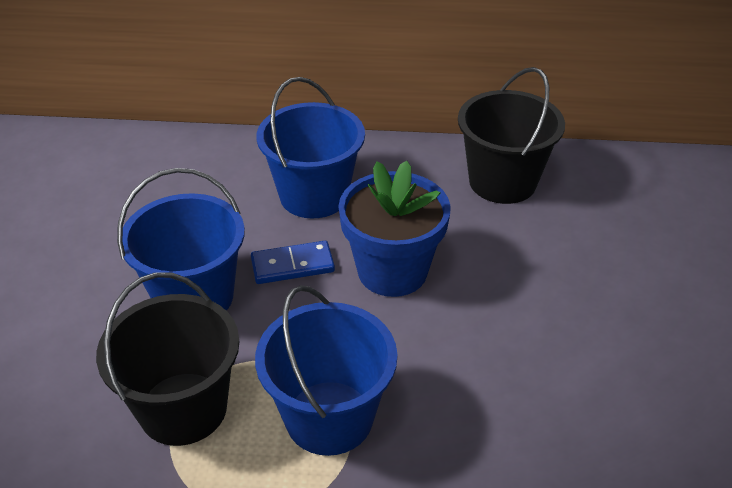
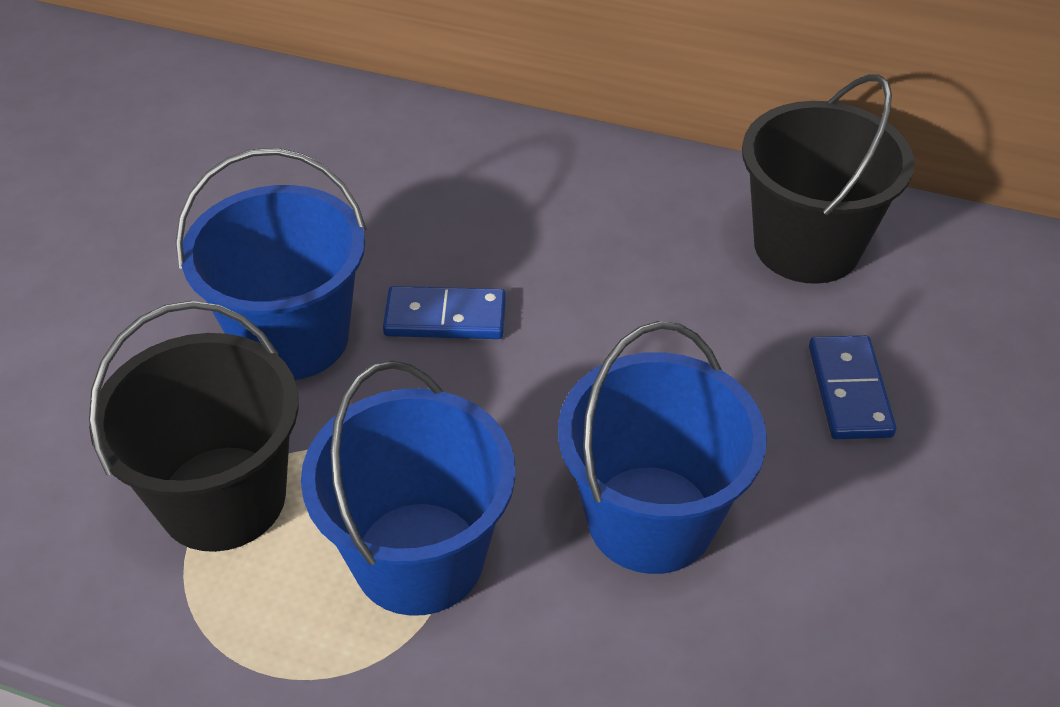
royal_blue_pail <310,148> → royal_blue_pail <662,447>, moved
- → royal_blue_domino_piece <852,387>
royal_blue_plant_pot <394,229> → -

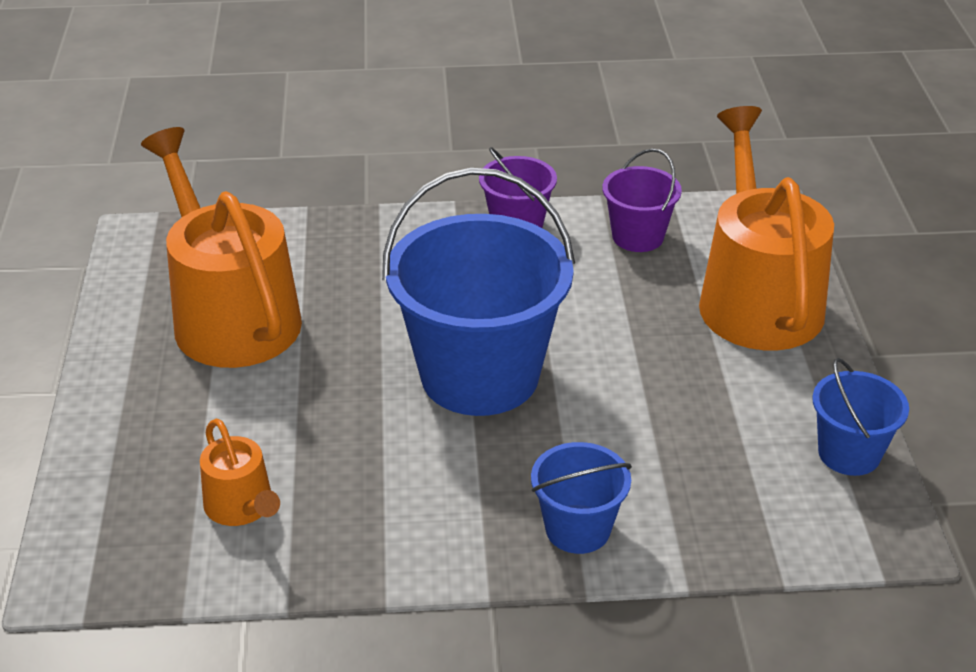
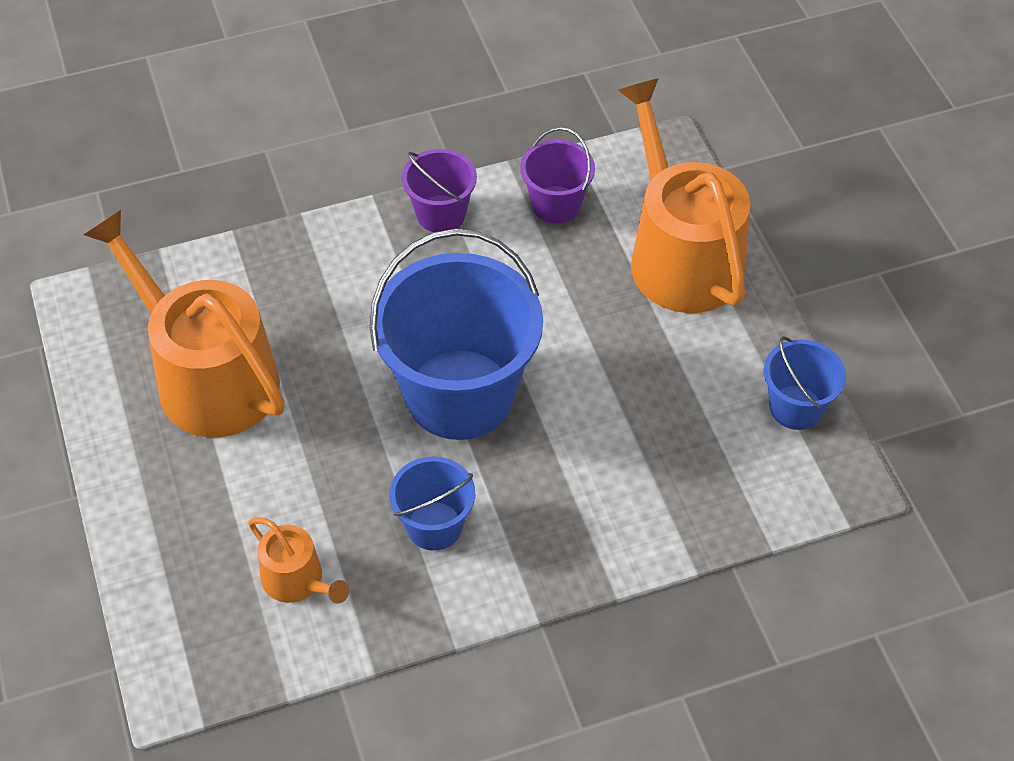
royal_blue_pail <581,498> → royal_blue_pail <432,503>, moved

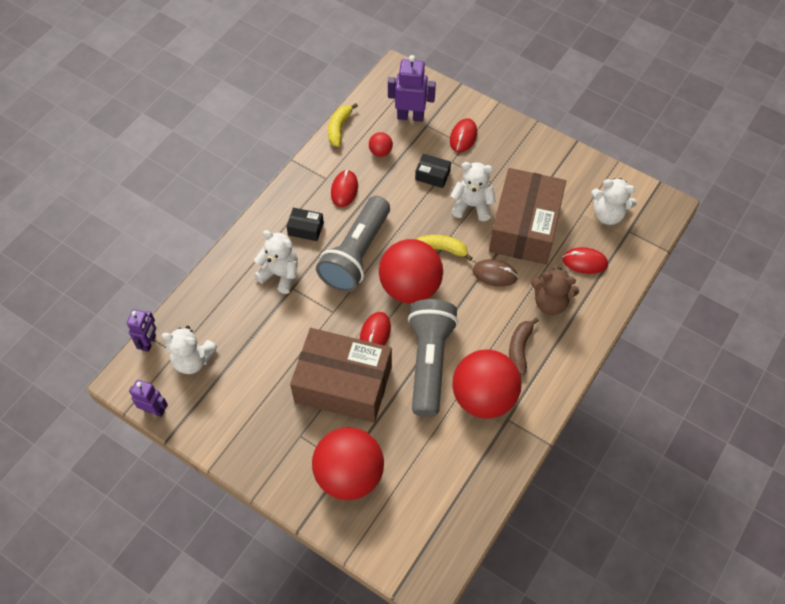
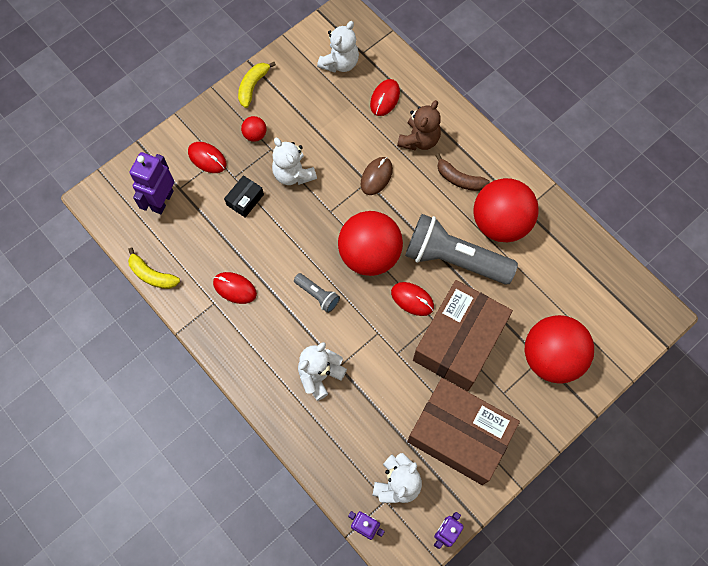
yellow_banana_fruit <444,248> → yellow_banana_fruit <257,85>, moved
scarlet_sphere <381,144> → scarlet_sphere <253,129>, moved
pure_white_stuffed_bear <473,191> → pure_white_stuffed_bear <294,161>, 60 degrees counterclockwise
ash-grey_flashlight <353,244> → ash-grey_flashlight <317,293>, x0.45
russet_box <527,216> → russet_box <463,431>, moved
jet-black_box <305,224> → -

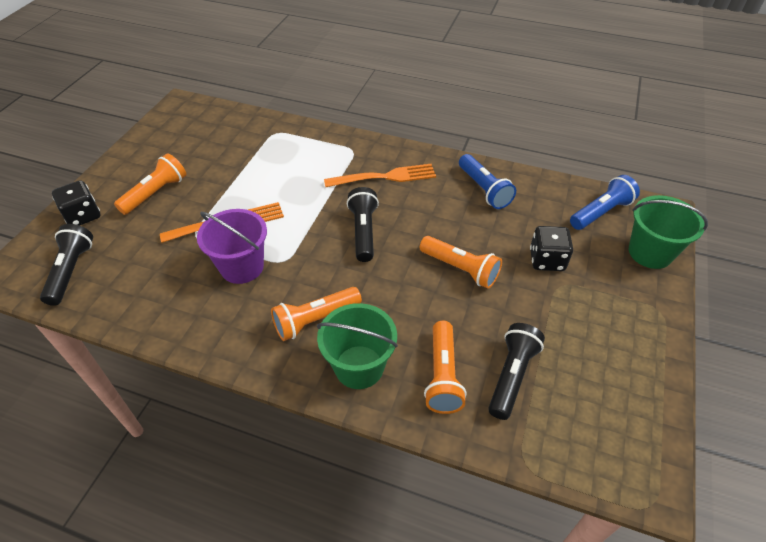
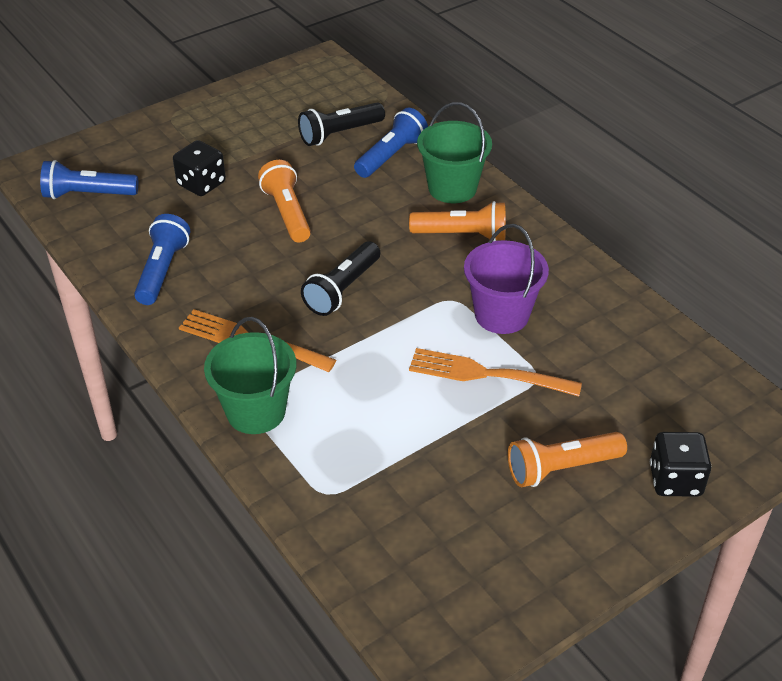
emerald_pail <668,232> → emerald_pail <250,375>, moved
bright_orange_flashlight <445,367> → royal_blue_flashlight <391,143>
jet-black_flashlight <66,265> → -

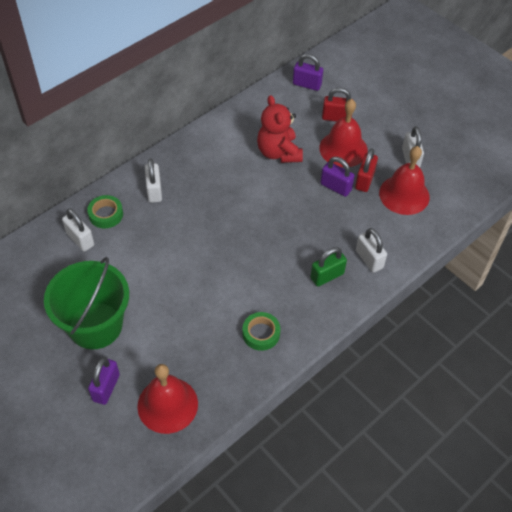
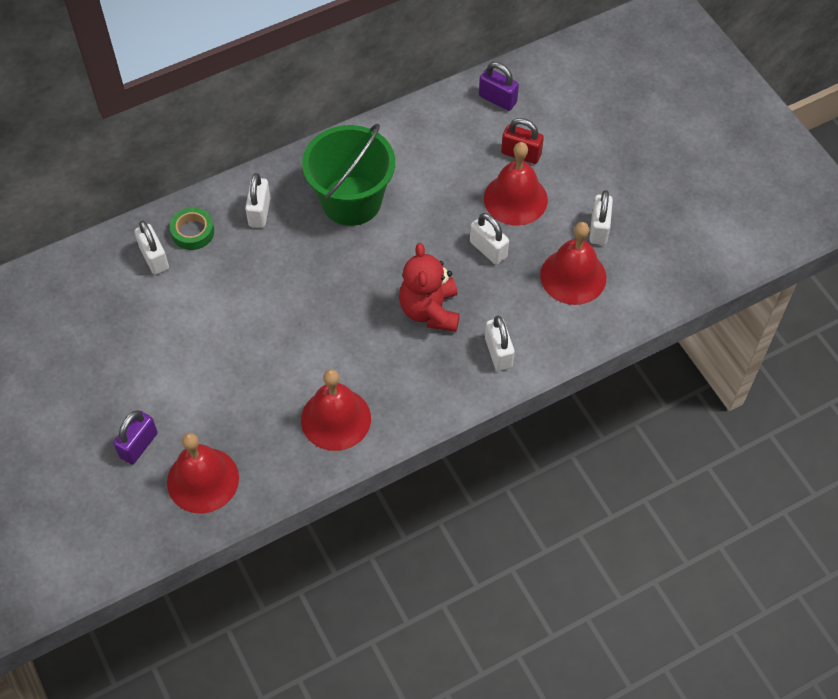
emerald_sticky_tape <261,331> → scarlet_school_bell <336,410>
emerald_pail <86,303> → emerald_pail <348,174>, moved
scarlet_stuffed_bear <280,129> → scarlet_stuffed_bear <429,287>, moved
purple_lock <337,177> → pure_white_lock <489,239>
emerald_lock <328,266> → -
scarlet_lock <366,170> → -

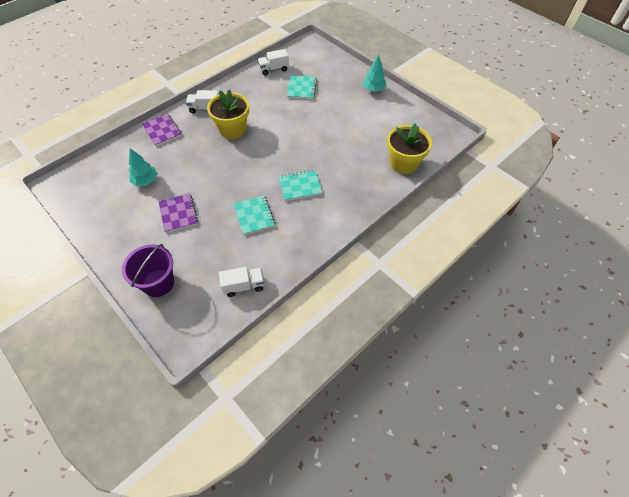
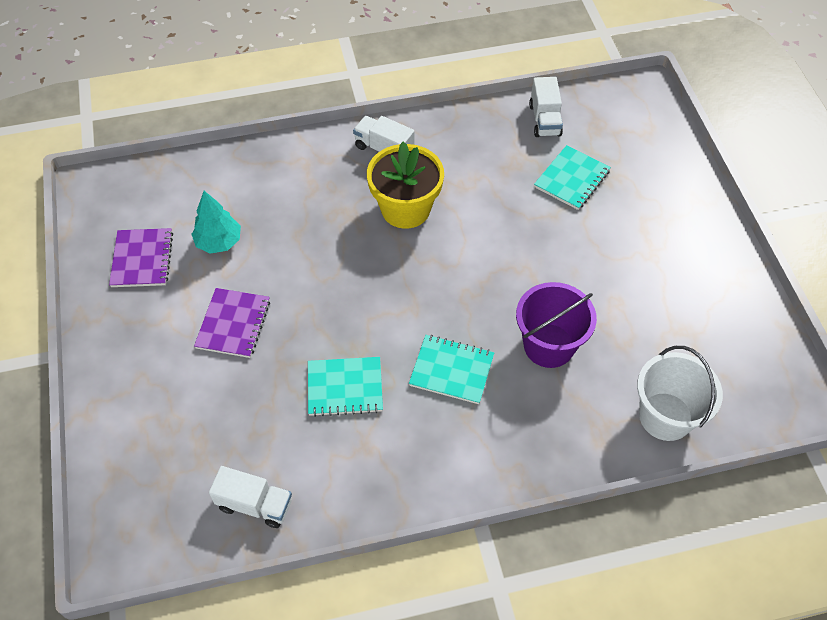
purple_exercise_book <162,130> → purple_exercise_book <141,257>, moved
aqua_exercise_book <254,215> → aqua_exercise_book <345,387>, 75 degrees clockwise
purple_pail <148,270> → purple_pail <556,325>, moved
pure_white_truck <273,62> → pure_white_truck <546,107>, 105 degrees counterclockwise
yellow_plant_pot <409,148> → pure_white_pail <680,393>
aqua_fir_tree <375,72> → -

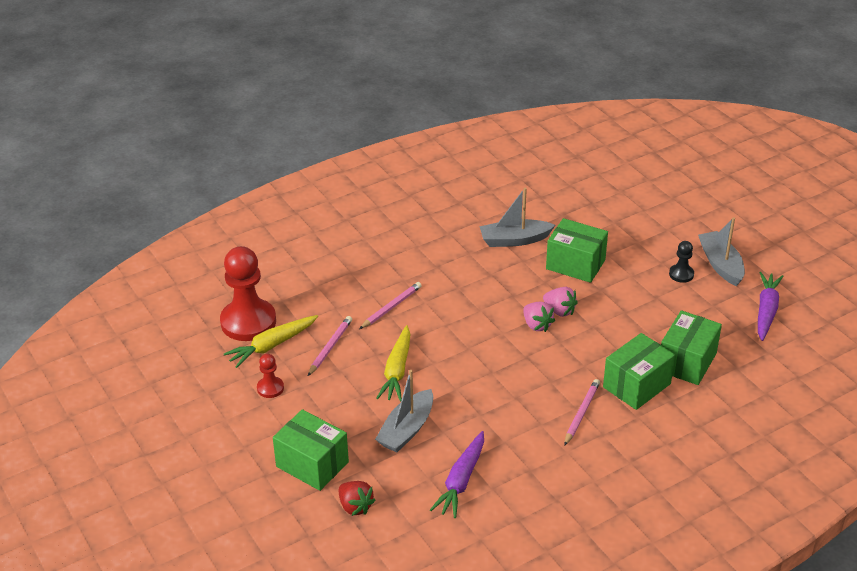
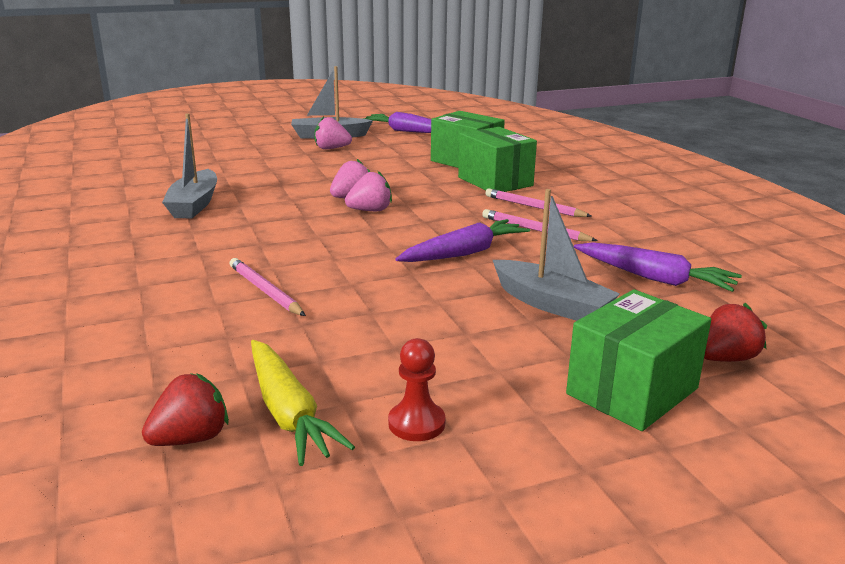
scarlet_game_pawn <248,293> → scarlet_berry <185,409>
jet-black_game_pawn <681,262> → pink_berry <333,133>
- → purple_toy_carrot <462,240>
pink_pencil <330,346> → pink_pencil <540,225>, moved
yellow_toy_carrot <393,363> → -
emerald_box <577,250> → -

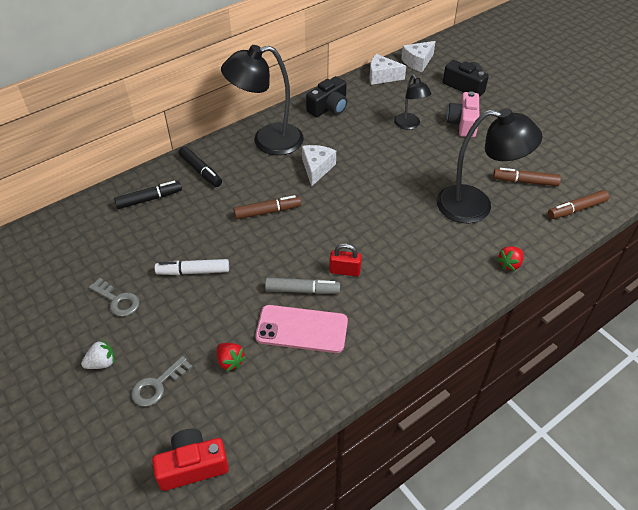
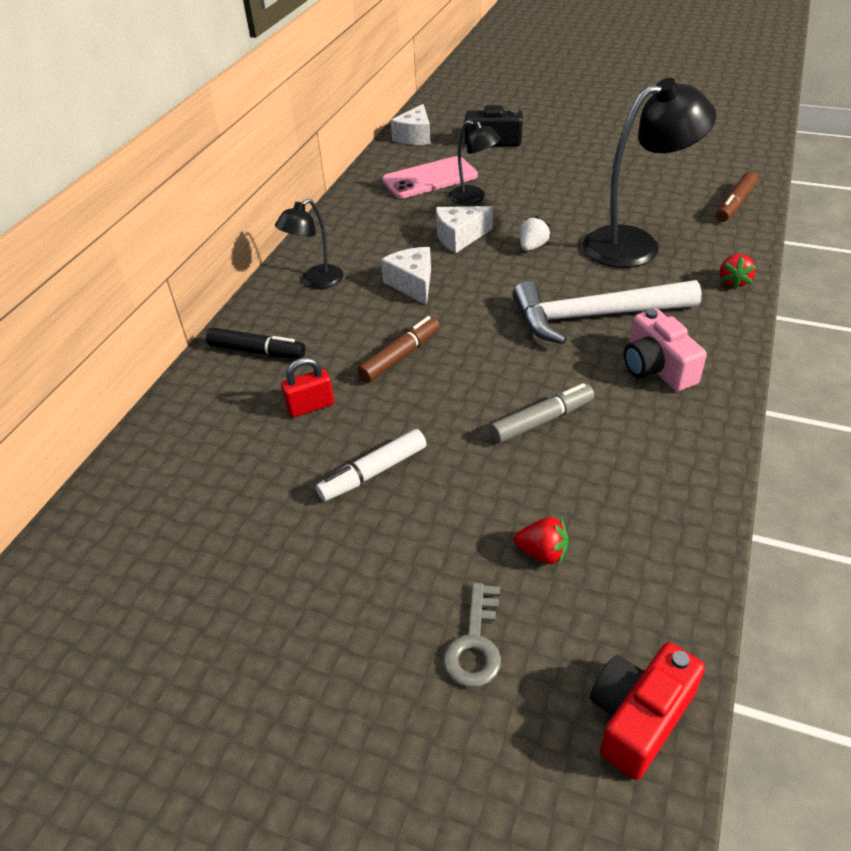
jet-black_reading_lamp <262,100> → jet-black_reading_lamp <309,244>, x0.54
scarlet_lock <345,259> → scarlet_lock <307,387>, moved
pink_phone <301,329> → pink_phone <430,177>, moved
pure_white_cheese <388,69> → pure_white_cheese <464,229>, moved
- → pure_white_claw_hammer <607,312>
pure_white_berry <98,354> → pure_white_berry <535,233>, moved
pink_compact_camera <463,114> → pink_compact_camera <665,350>, moved
ash-grey_door_key <114,297> → -
jet-black_felt_pen <148,195> → -
jet-black_compact_camera <326,96> → -
russet_felt_pen <527,177> → -

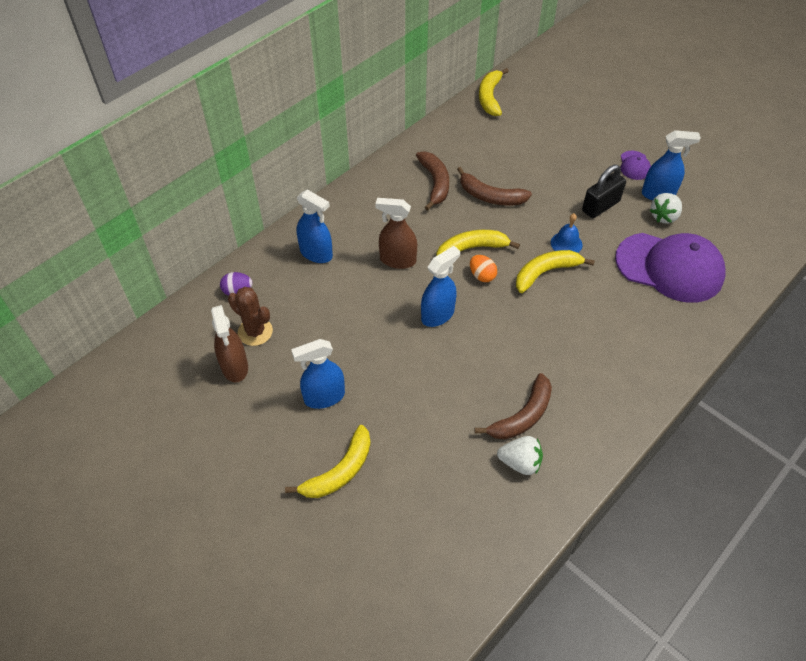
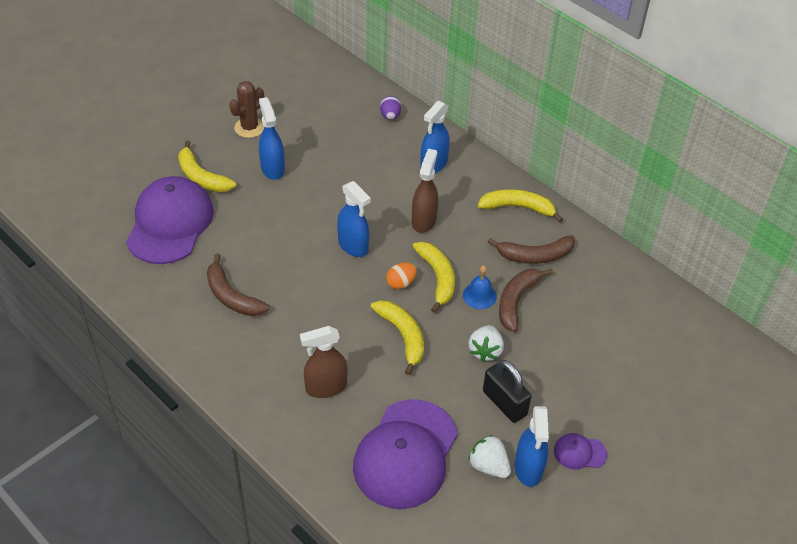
- → purple_baseball_cap <170,220>
russet_saguaro_cactus <250,316> → russet_saguaro_cactus <246,109>, moved
russet_spray_bottle <229,343> → russet_spray_bottle <324,362>, moved
royal_blue_school_bell <566,233> → royal_blue_school_bell <480,287>, moved
pure_white_berry <520,455> → pure_white_berry <486,343>, moved
yellow_banana_fruit <494,92> → yellow_banana_fruit <520,205>, moved

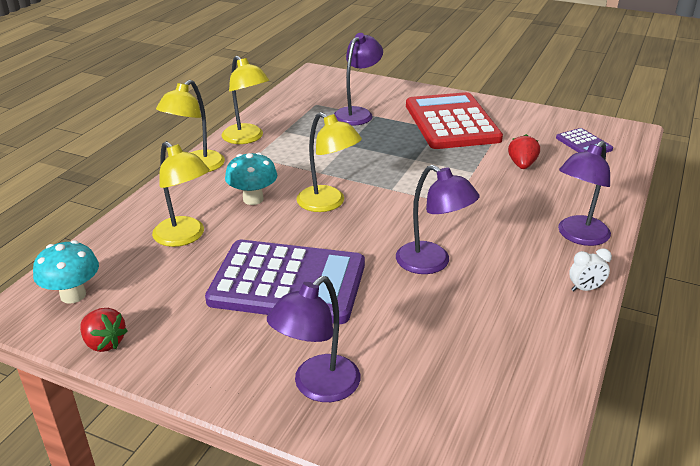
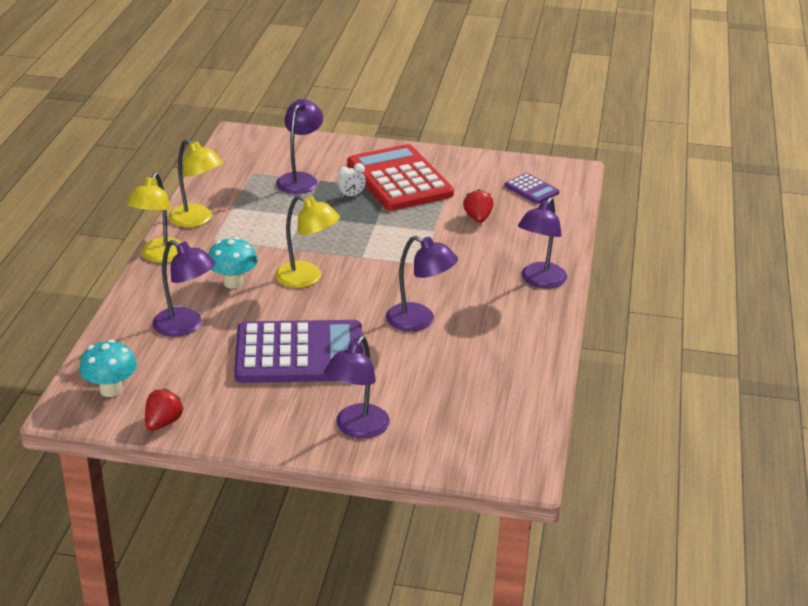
scarlet_berry <104,330> → scarlet_berry <164,410>, 90 degrees counterclockwise
yellow_reading_lamp <181,194> → purple_reading_lamp <184,288>
pure_white_alarm_clock <590,270> → pure_white_alarm_clock <351,180>, moved

